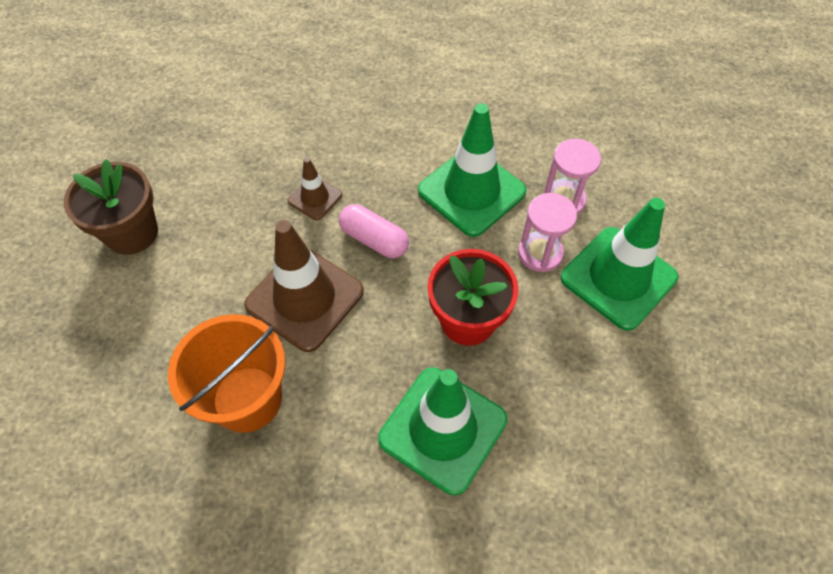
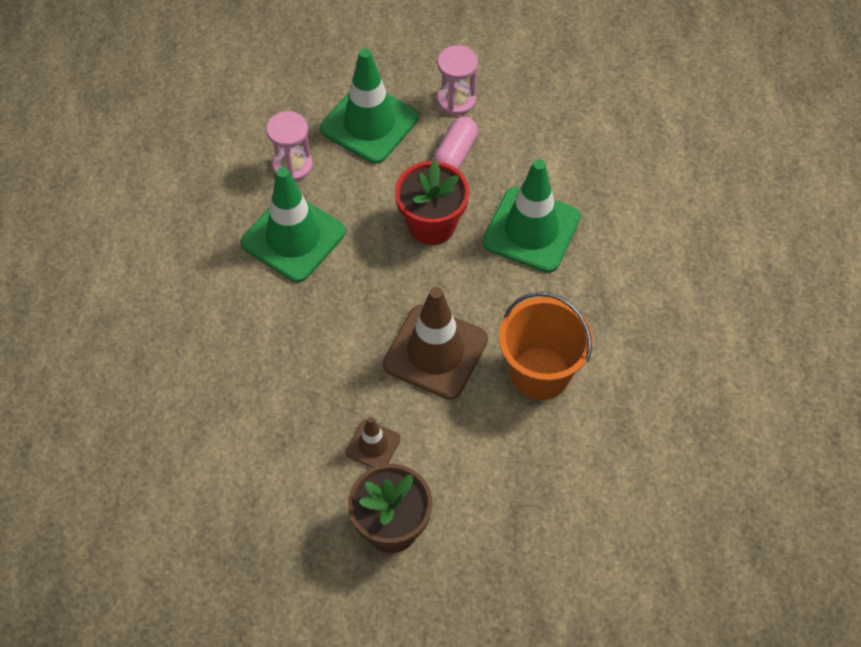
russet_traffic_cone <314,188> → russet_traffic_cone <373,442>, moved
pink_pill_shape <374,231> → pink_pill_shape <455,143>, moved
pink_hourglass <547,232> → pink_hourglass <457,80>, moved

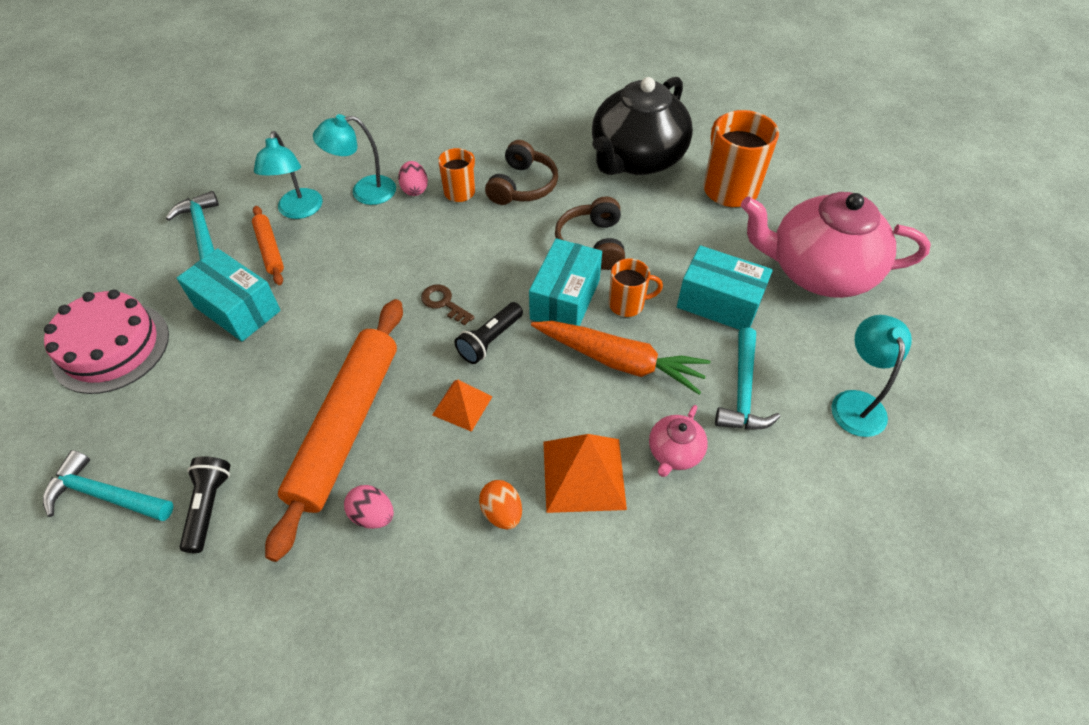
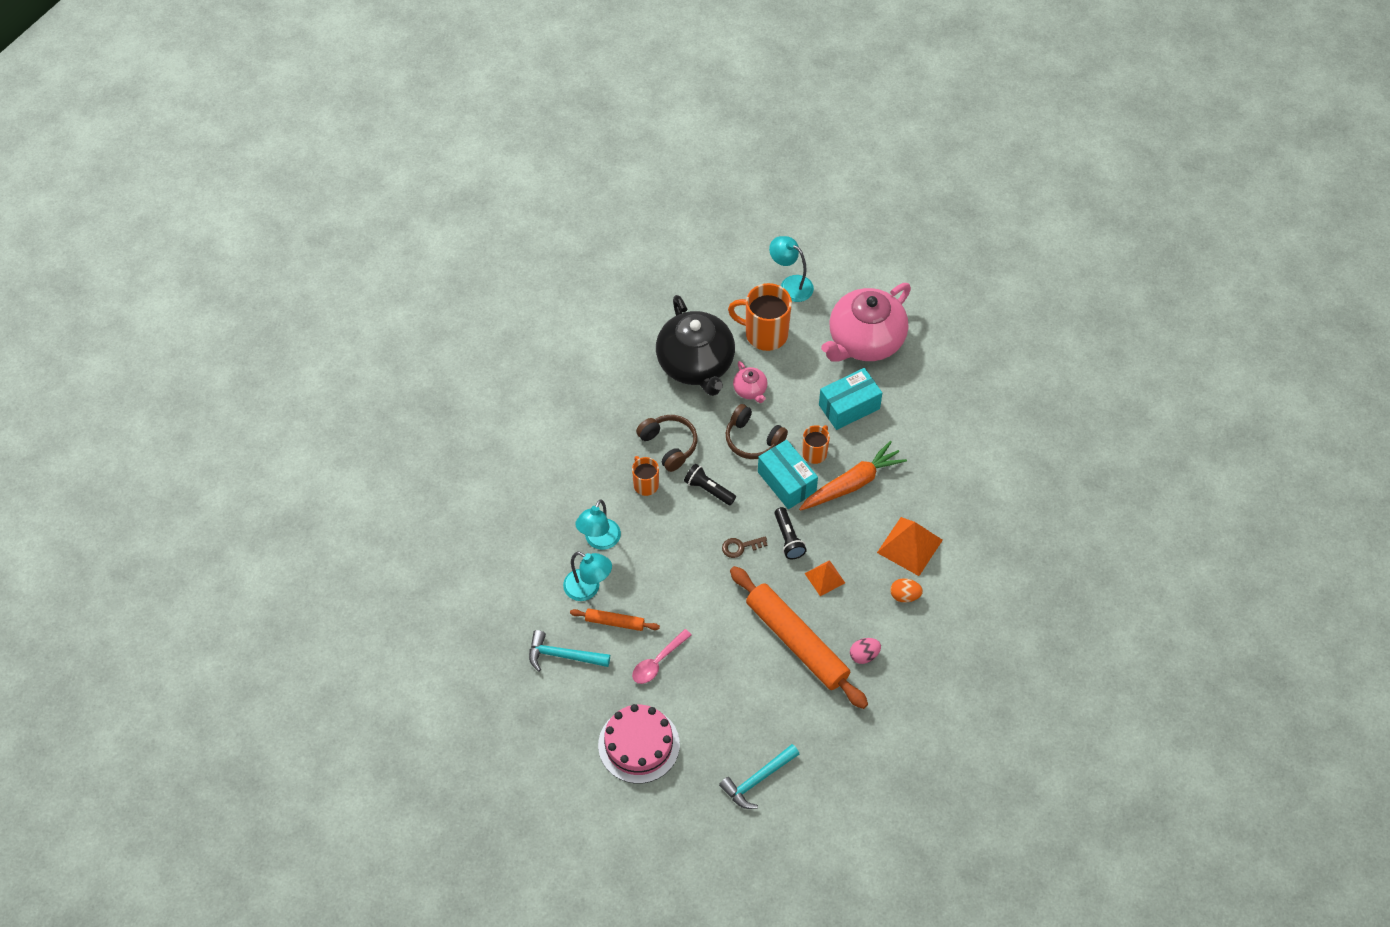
aqua_box <228,295> → pink_teaspoon <661,656>
jet-black_flashlight <205,504> → jet-black_flashlight <710,484>, moved
pink_china_teapot <678,441> → pink_china_teapot <750,382>, moved
aqua_reading_lamp <871,376> → aqua_reading_lamp <791,269>, moved
pink_egg_shape <413,178> → -
aqua_claw_hammer <747,378> → -

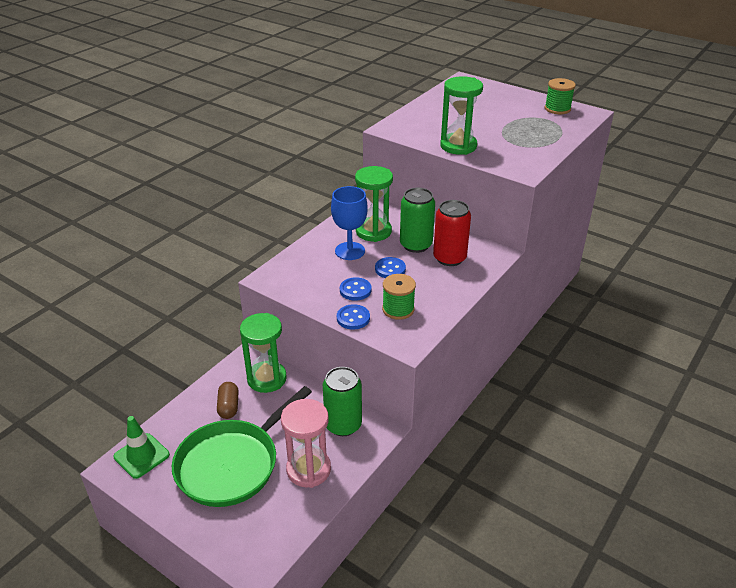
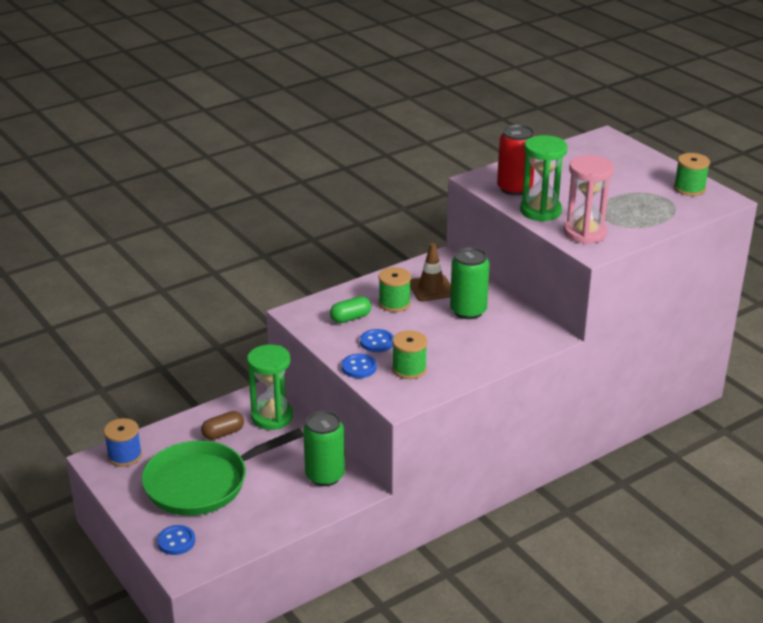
emerald_traffic_cone <141,447> → royal_blue_reel_of_thread <123,442>
royal_blue_button <390,267> → royal_blue_button <176,540>, moved
russet_pill_shape <228,400> → russet_pill_shape <222,425>, 45 degrees clockwise
- → emerald_pill_shape <350,309>
royal_blue_wine_glass <349,223> → emerald_reel_of_thread <395,289>
emerald_hourglass <374,204> → russet_traffic_cone <430,272>
scarlet_tin <452,233> → scarlet_tin <516,160>, moved
pink_hourglass <306,443> → pink_hourglass <589,199>, moved

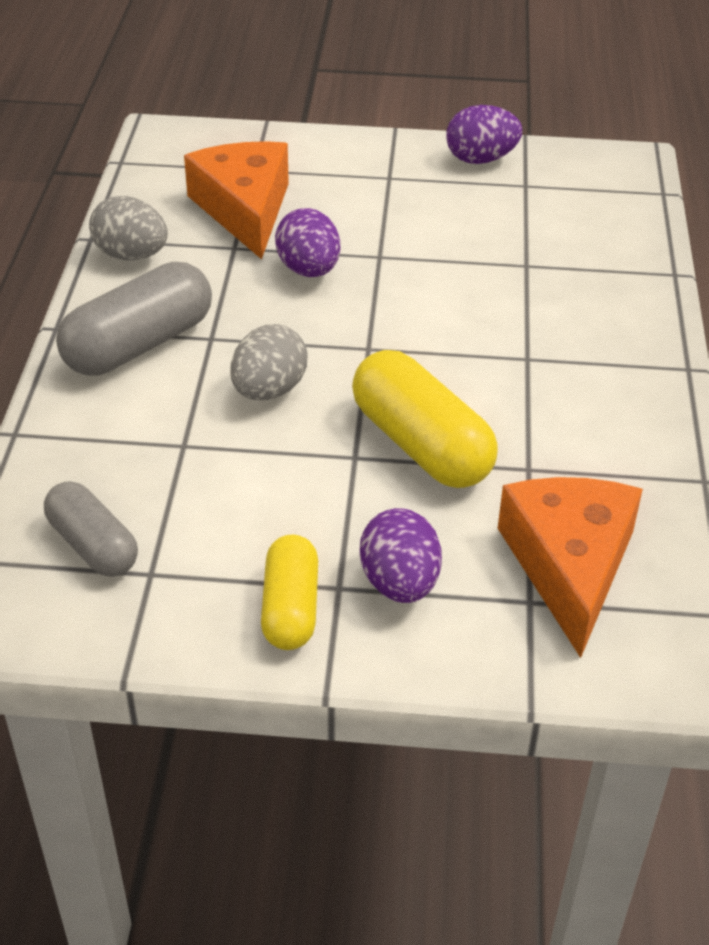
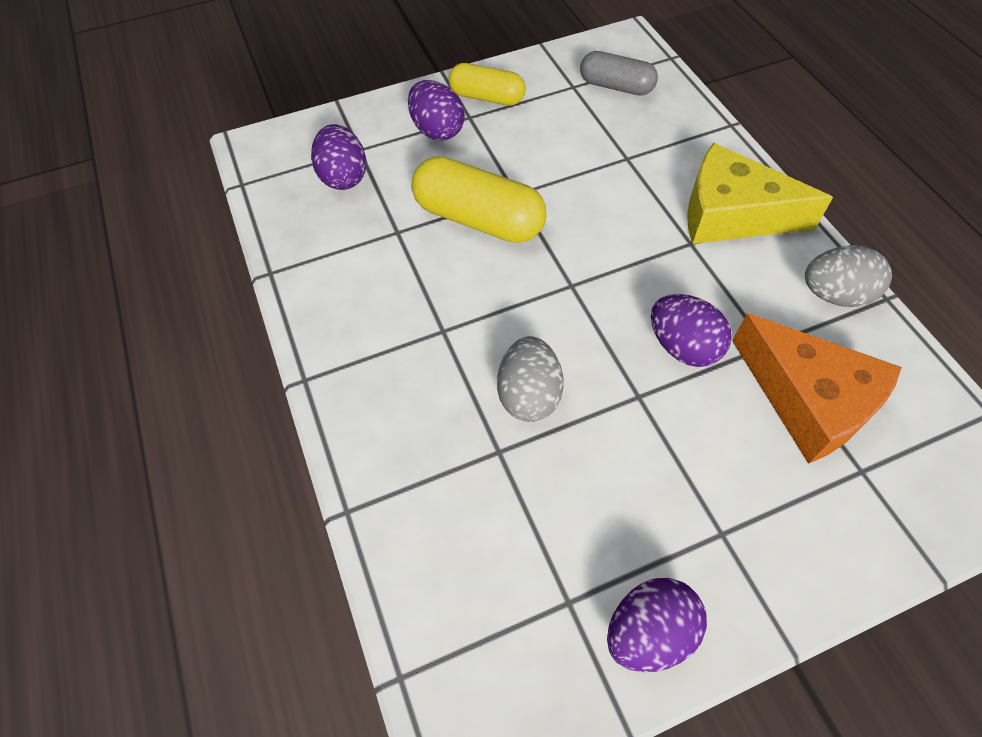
bright_orange_cheese <570,567> → purple_egg_shape <338,157>
yellow_pill_shape <289,592> → yellow_pill_shape <487,84>, 45 degrees counterclockwise
ash-grey_egg_shape <269,362> → ash-grey_egg_shape <530,379>, moved
ash-grey_pill_shape <134,319> → yellow_cheese <760,193>

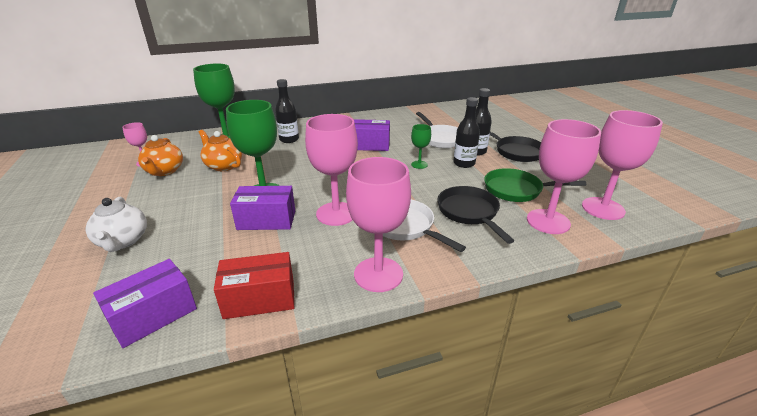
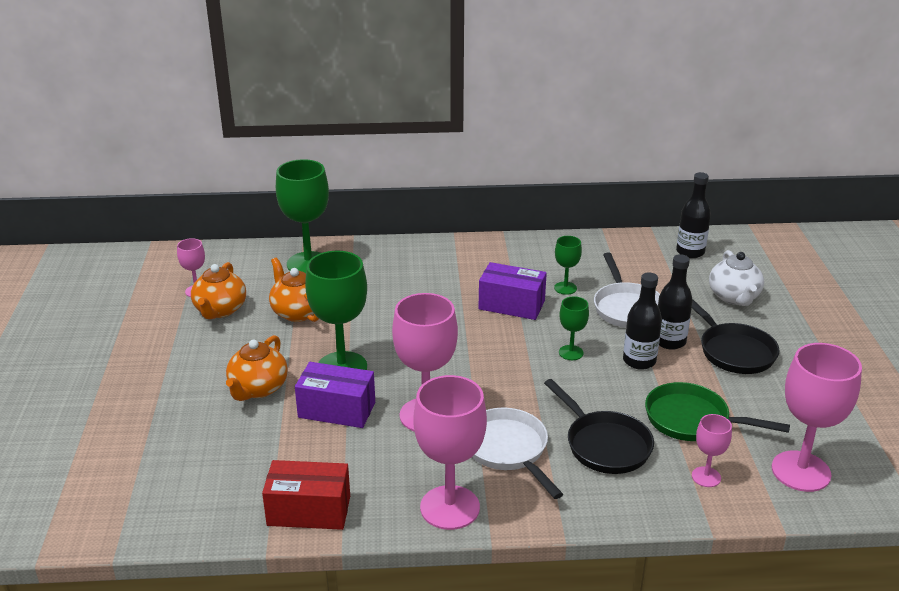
- → bright_orange_china_teapot <257,368>
jet-black_pan <476,215> → jet-black_pan <599,426>, 150 degrees clockwise
- → emerald_wine_glass <568,265>
jet-black_drink_bottle <287,111> → jet-black_drink_bottle <693,215>, moved
pink_wine_glass <564,176> → pink_wine_glass <712,450>, x0.50
pure_white_china_teapot <116,224> → pure_white_china_teapot <736,278>, moved
purple_box <145,303> → -

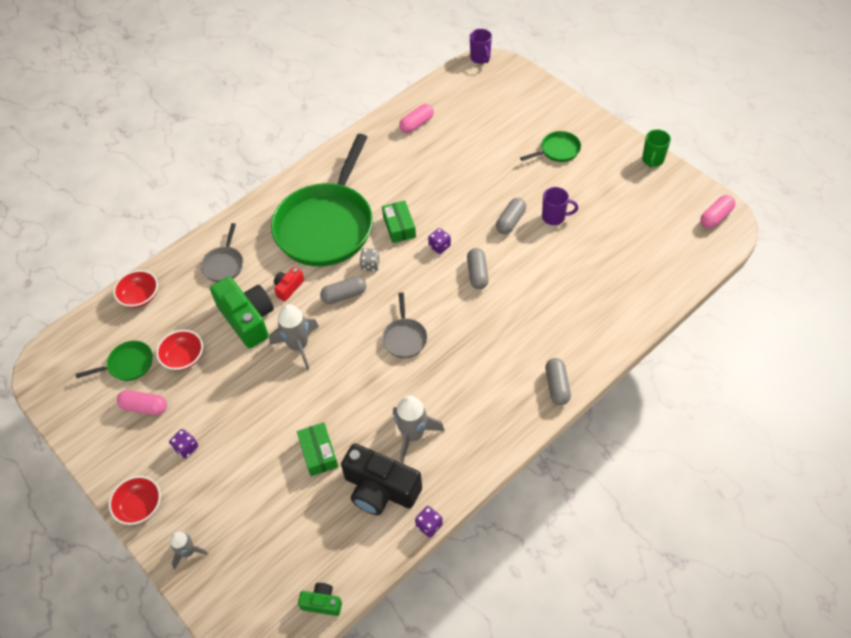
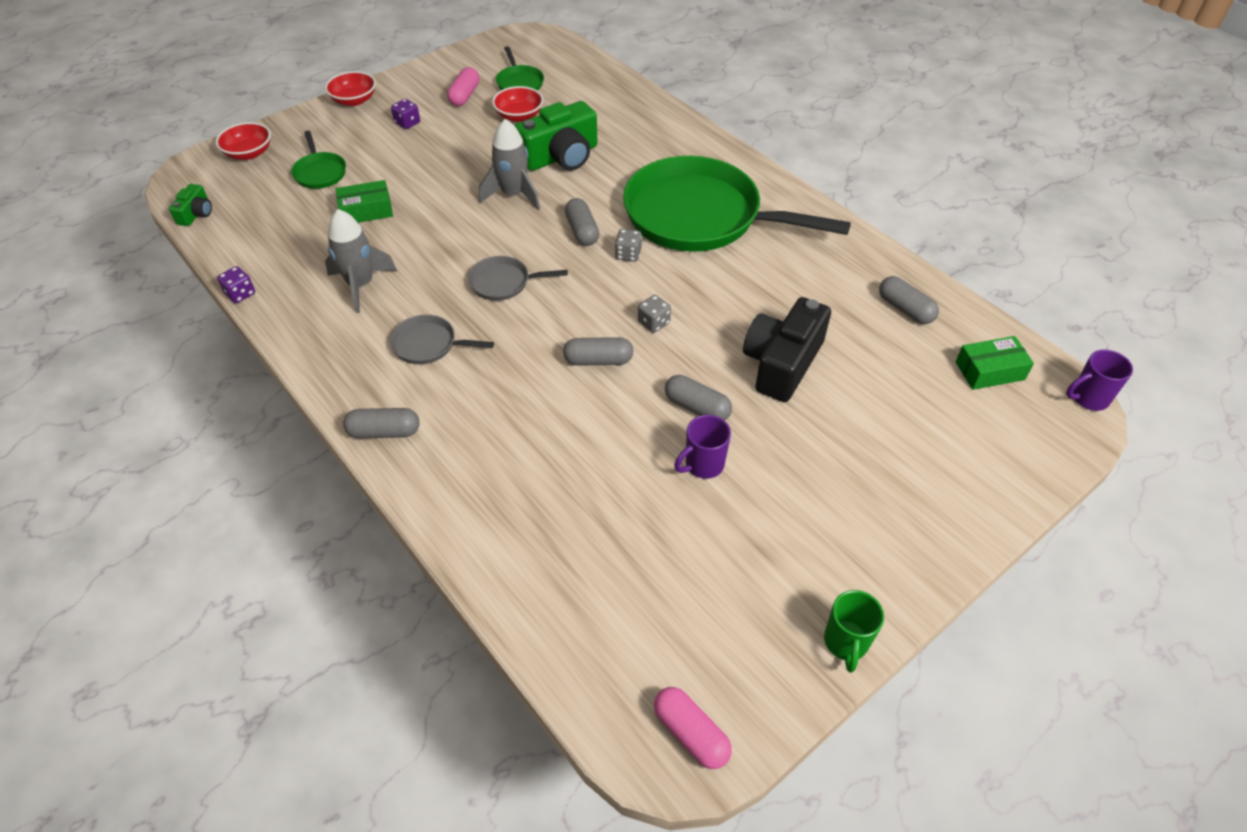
scarlet_serving_bowl <135,289> → scarlet_serving_bowl <243,141>, moved
emerald_pan <550,146> → emerald_pan <318,160>, moved
ash-grey_pan <222,252> → ash-grey_pan <442,339>, moved
purple_die <439,241> → ash-grey_die <654,314>
purple_tea_mug <560,206> → purple_tea_mug <702,447>, 45 degrees clockwise
jet-black_compact_camera <381,479> → jet-black_compact_camera <787,349>, moved
emerald_tea_mug <656,148> → emerald_tea_mug <854,631>, 105 degrees counterclockwise
pink_pill_shape <416,118> → ash-grey_pill_shape <909,300>
emerald_box <399,221> → emerald_box <995,363>, moved
ash-grey_toy_rocket <189,551> → -
scarlet_compact_camera <289,284> → -

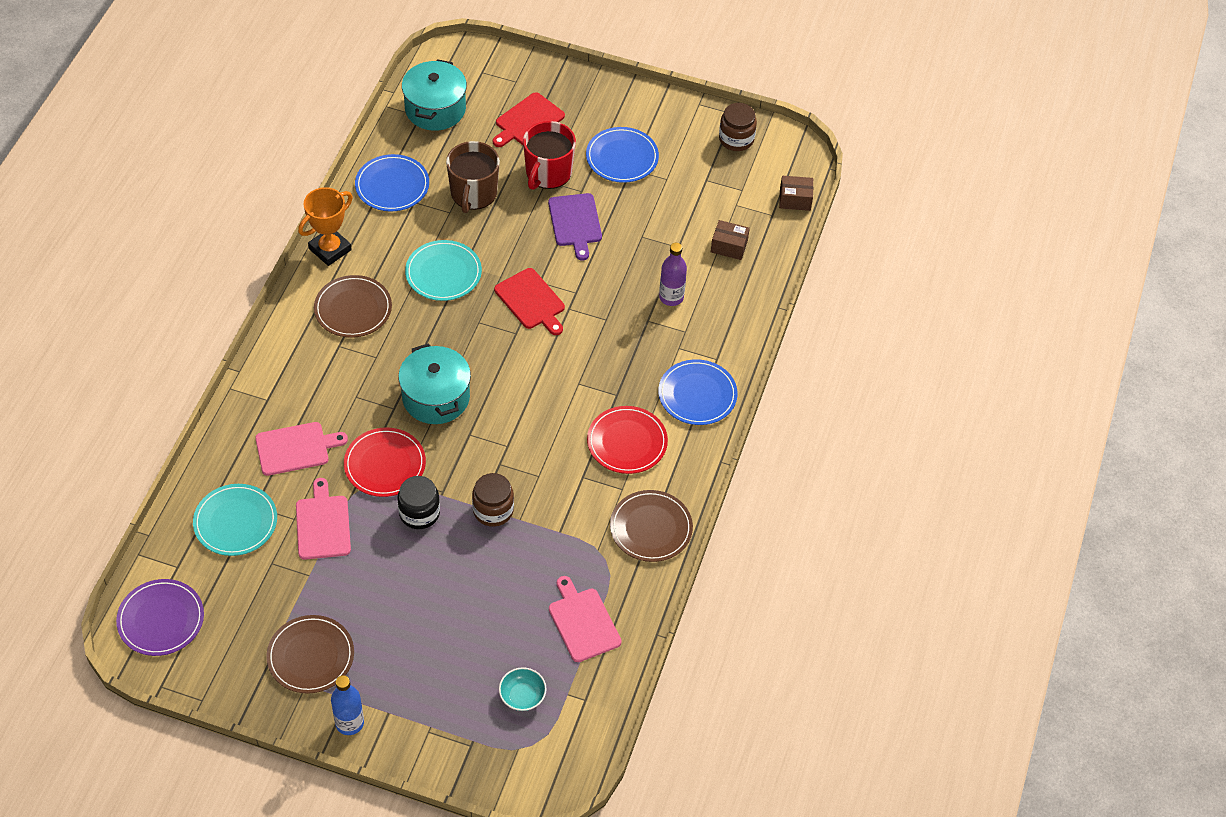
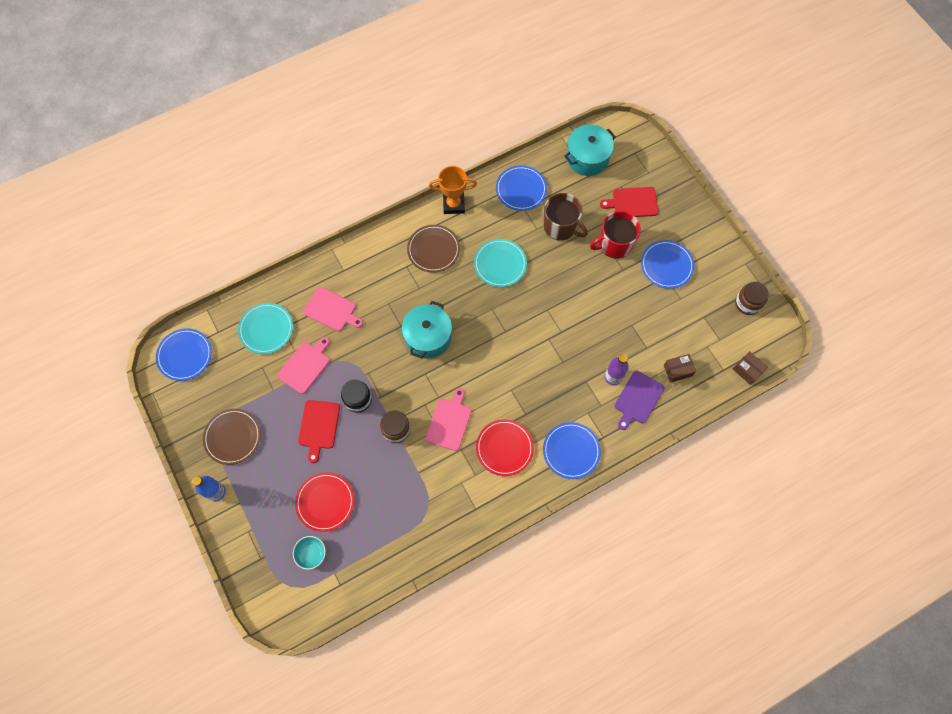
purple_dinner_plate <160,617> → royal_blue_dinner_plate <184,354>
scarlet_dinner_plate <385,462> → scarlet_dinner_plate <324,502>, moved
scarlet_bread_board <529,301> → scarlet_bread_board <319,431>, moved
pink_bread_board <585,619> → pink_bread_board <449,419>, moved
russet_tea_mug <473,177> → russet_tea_mug <566,217>, 105 degrees counterclockwise
purple_bread_board <575,226> → purple_bread_board <639,400>, moved
russet_box <730,240> → russet_box <680,368>, 75 degrees counterclockwise
russet_dinner_plate <651,526> → -

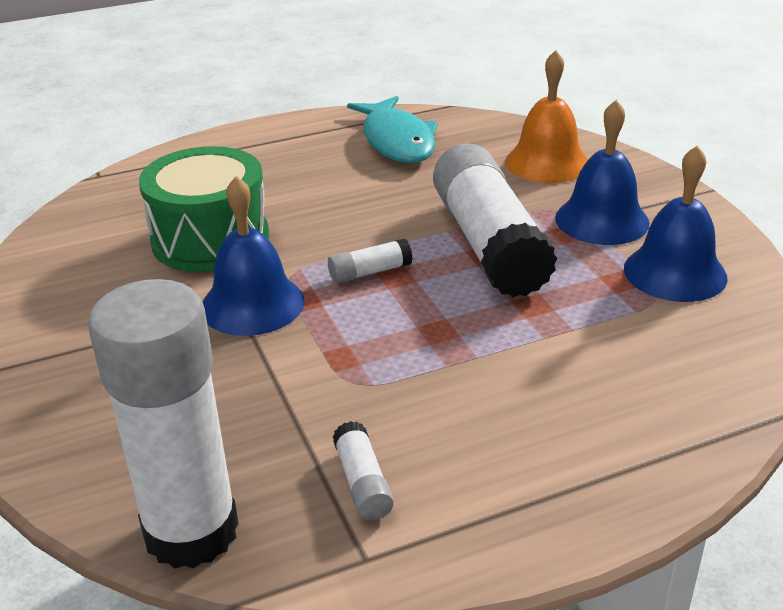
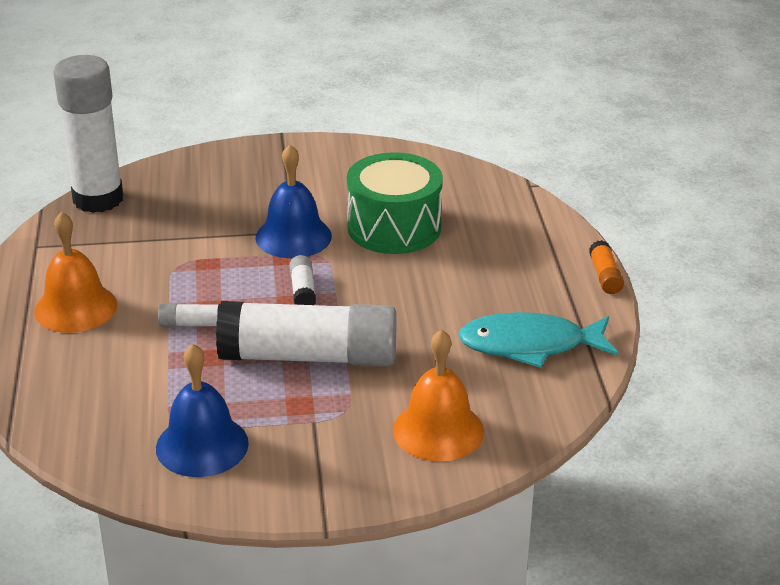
- → bright_orange_school_bell <75,272>
pure_white_glue_stick <363,470> → pure_white_glue_stick <188,315>, moved
- → bright_orange_glue_stick <606,267>
royal_blue_school_bell <602,172> → -

